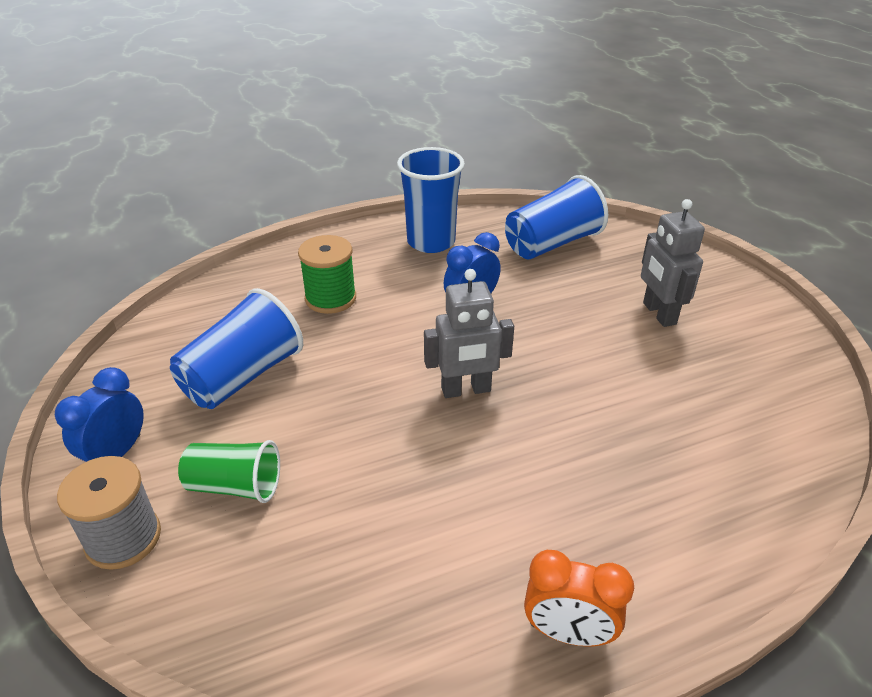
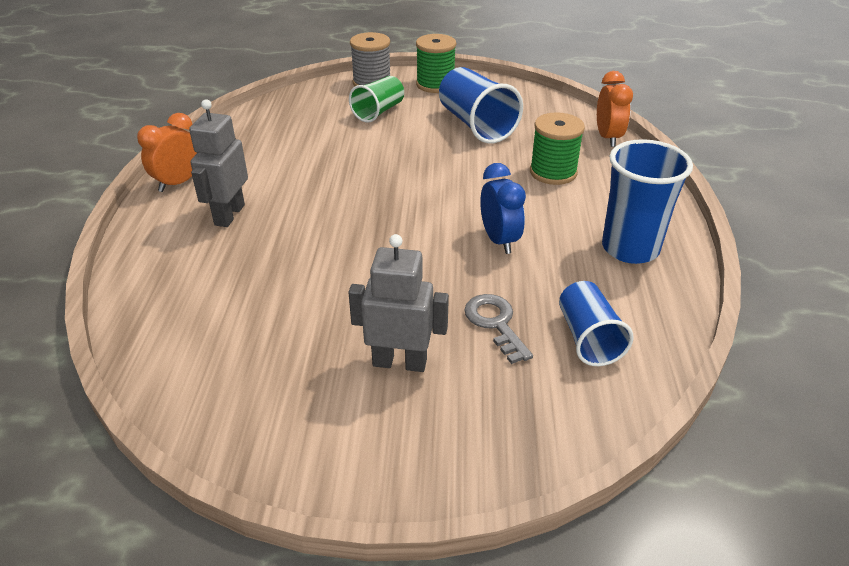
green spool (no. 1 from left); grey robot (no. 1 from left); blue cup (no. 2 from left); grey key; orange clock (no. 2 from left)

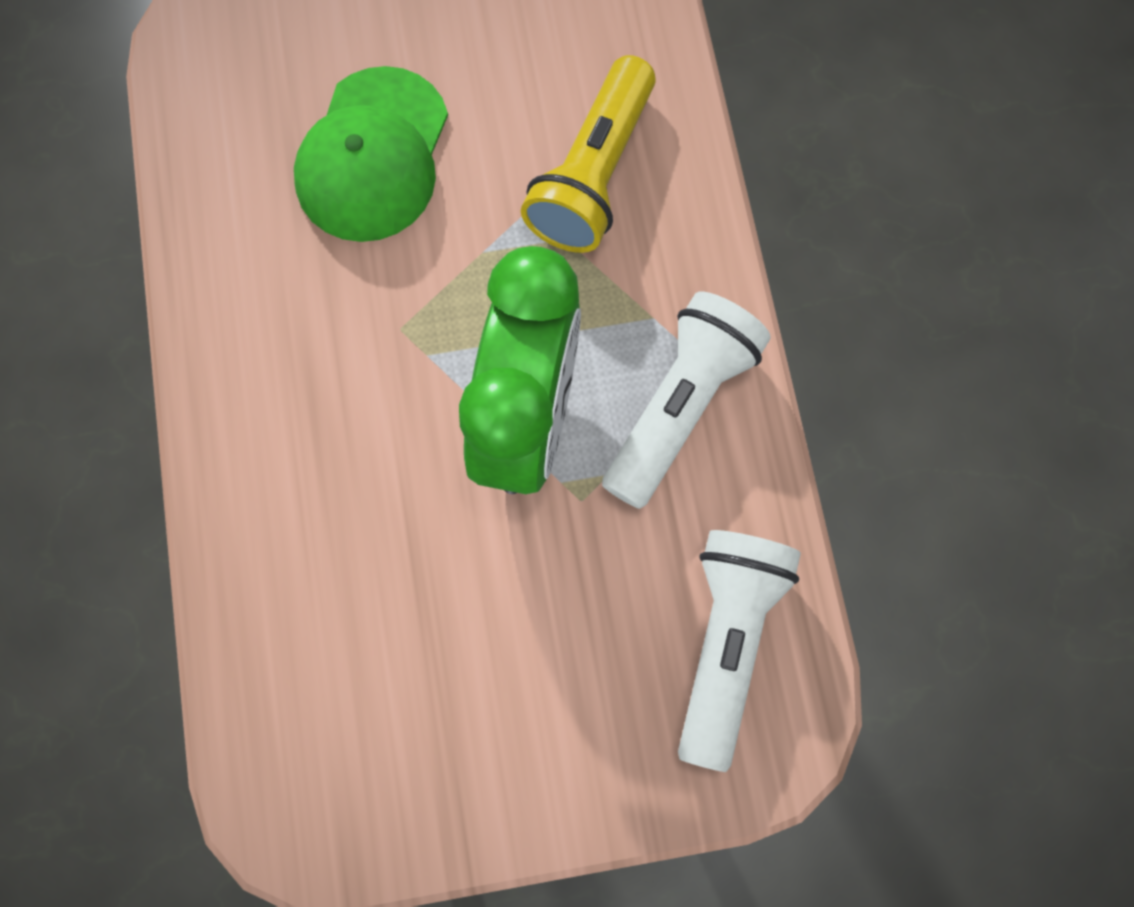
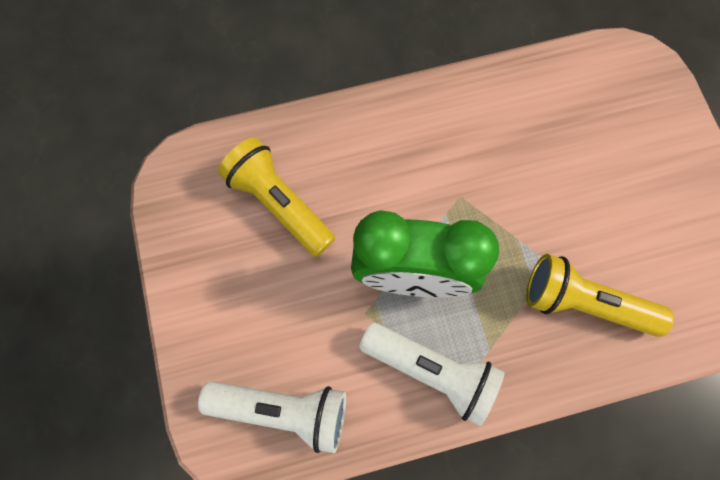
green cap; yellow flashlight (no. 1 from left)

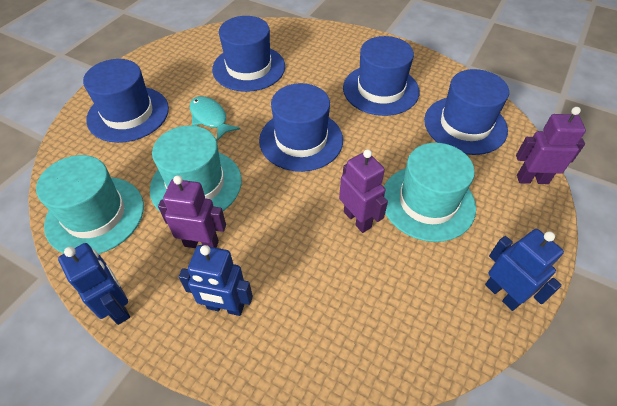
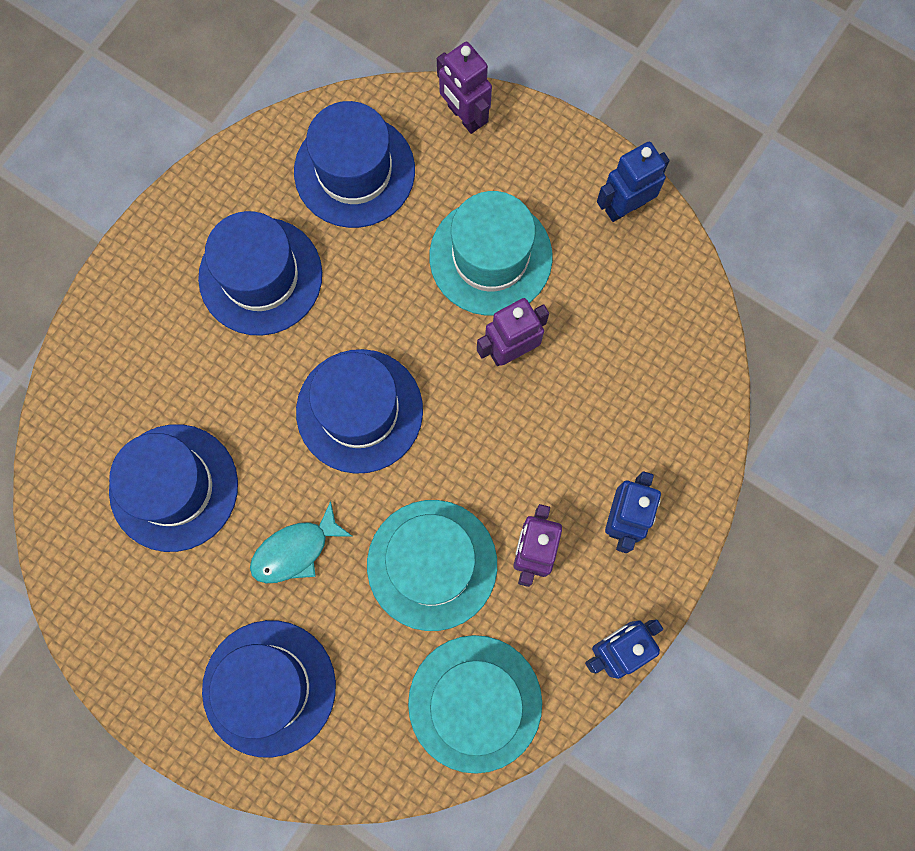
purple robot (no. 1 from left)

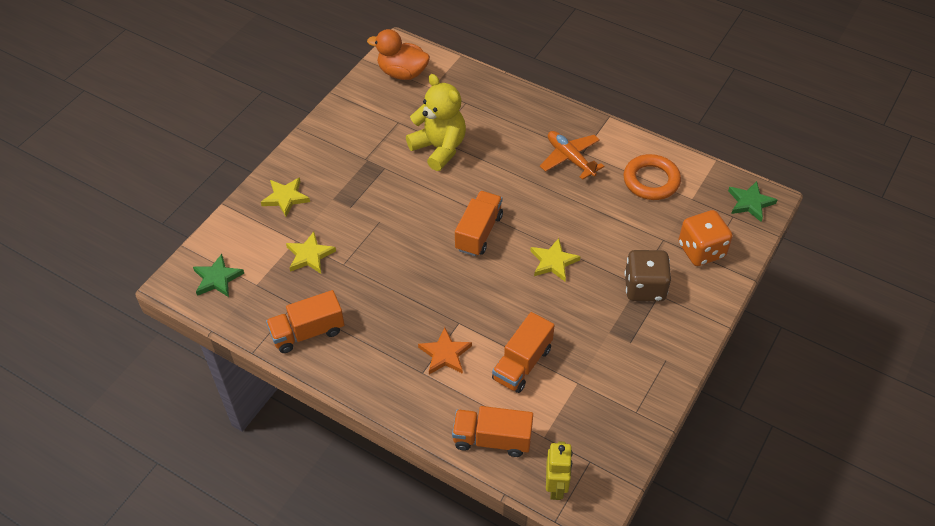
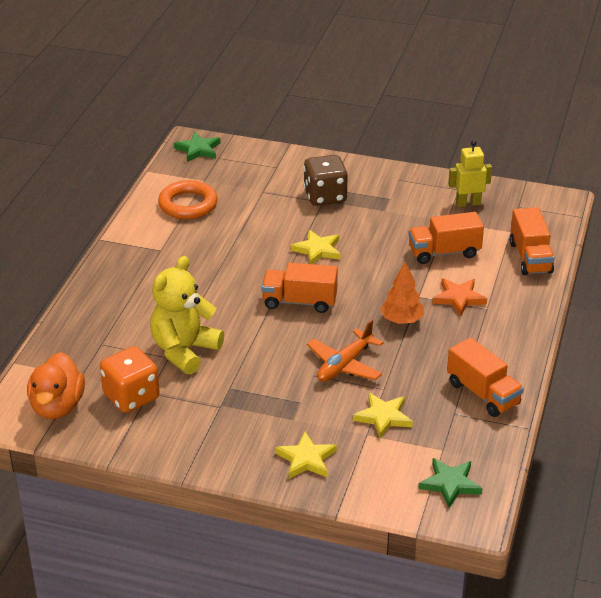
orange truck (no. 2 from left); orange plane; yellow robot; orange dice; orange tree

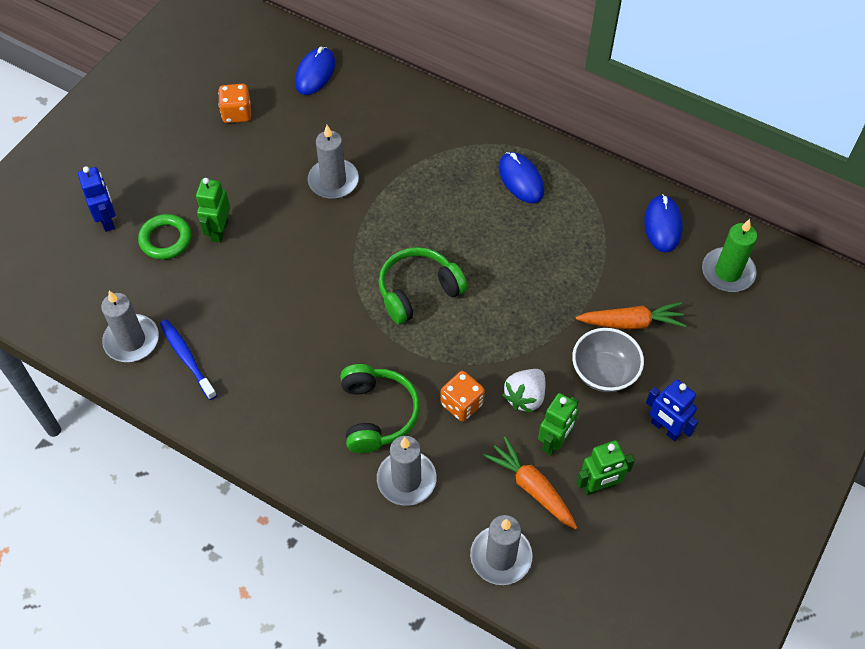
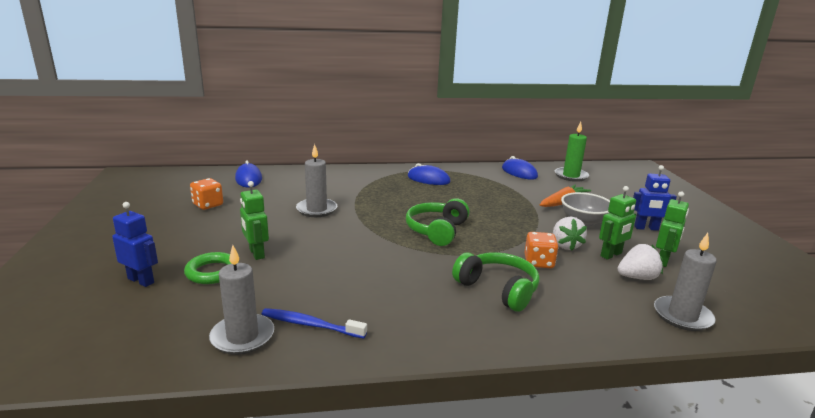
grey candle (no. 3 from left in the first image); white strawberry (no. 2 from left); green robot (no. 2 from left)

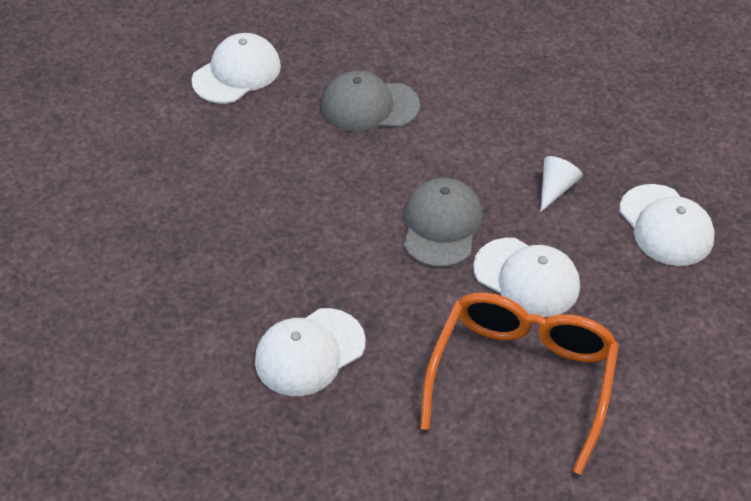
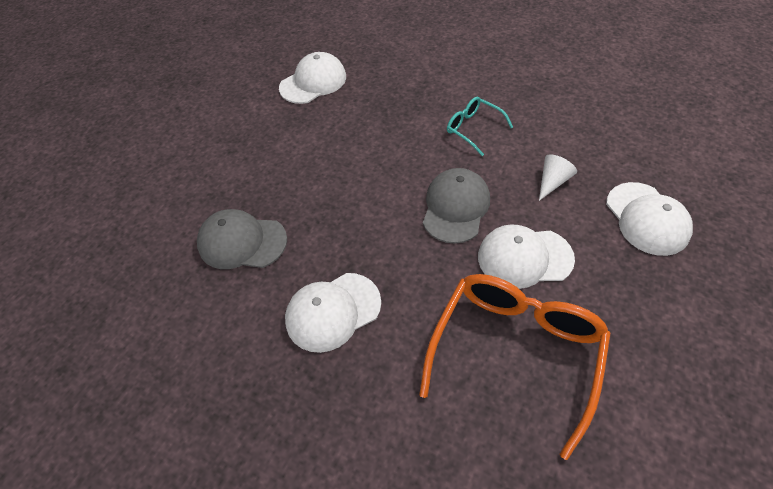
grey cap (no. 1 from left); white cap (no. 3 from left); turquoise glasses

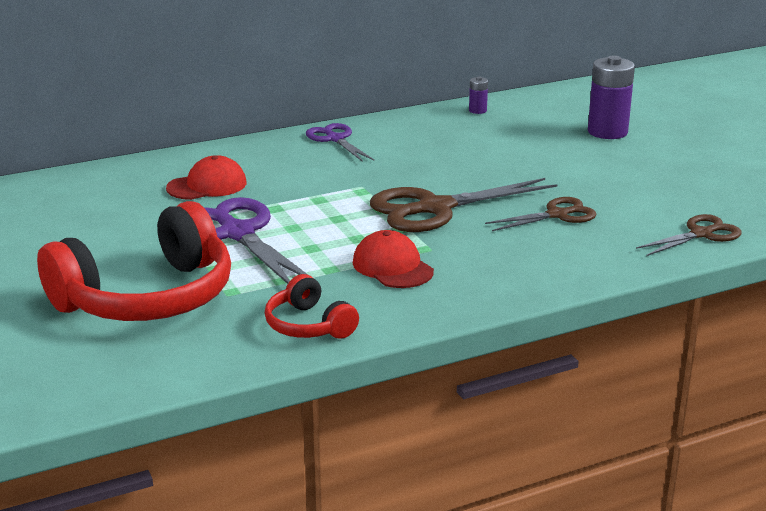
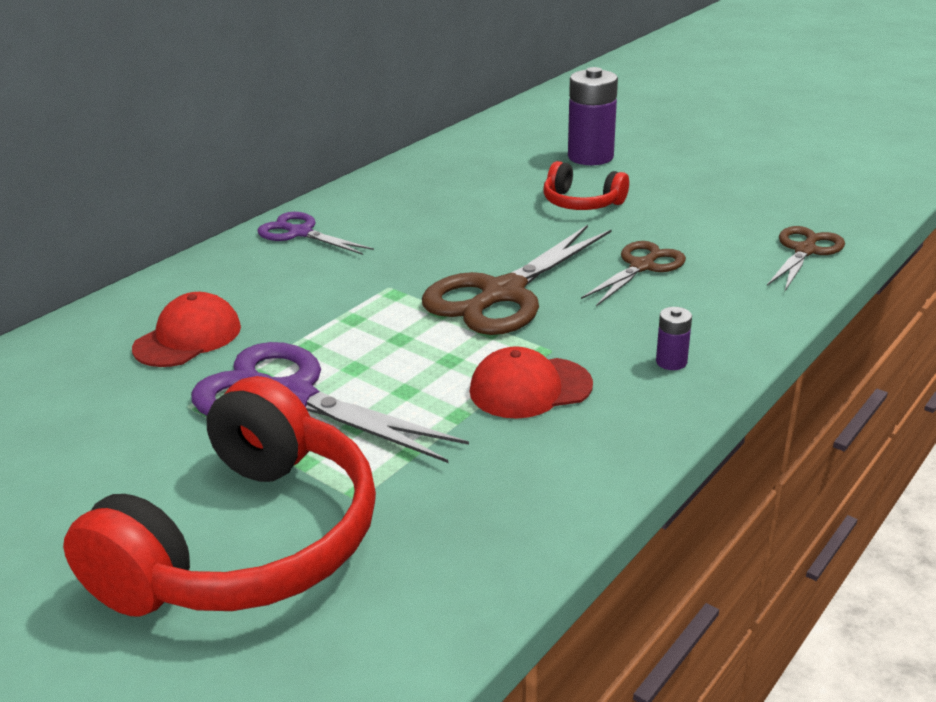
red headphones (no. 2 from left); red cap (no. 2 from left); purple battery (no. 2 from left)

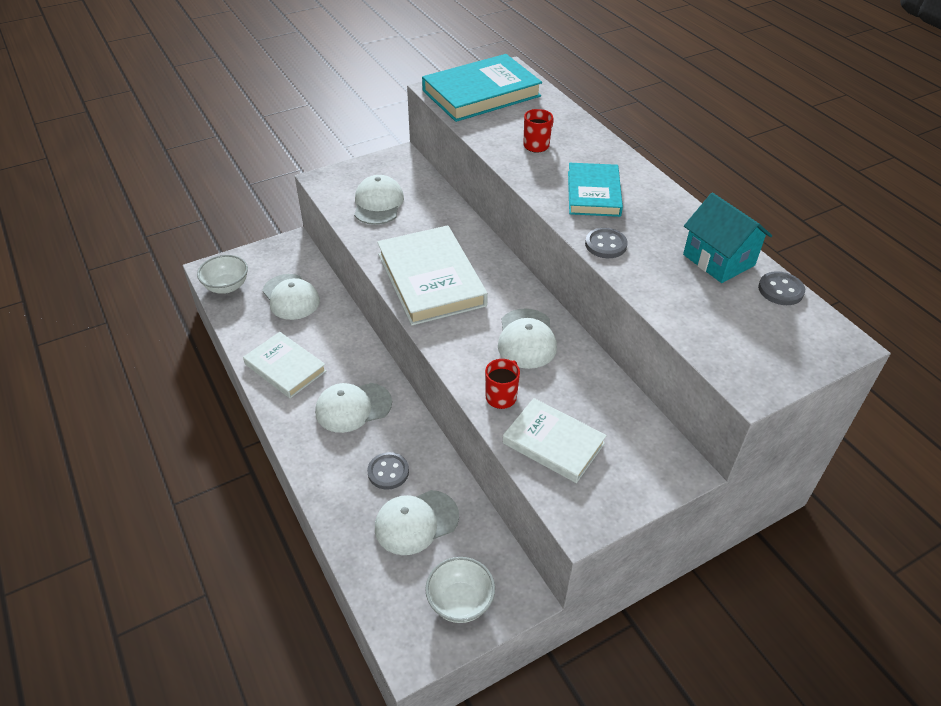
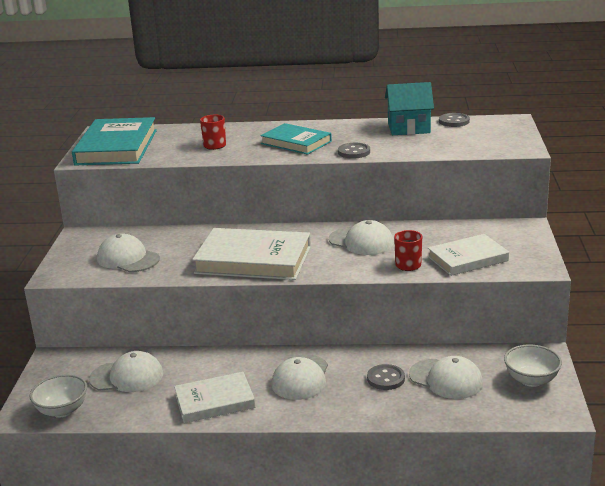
white cap (no. 5 from left)

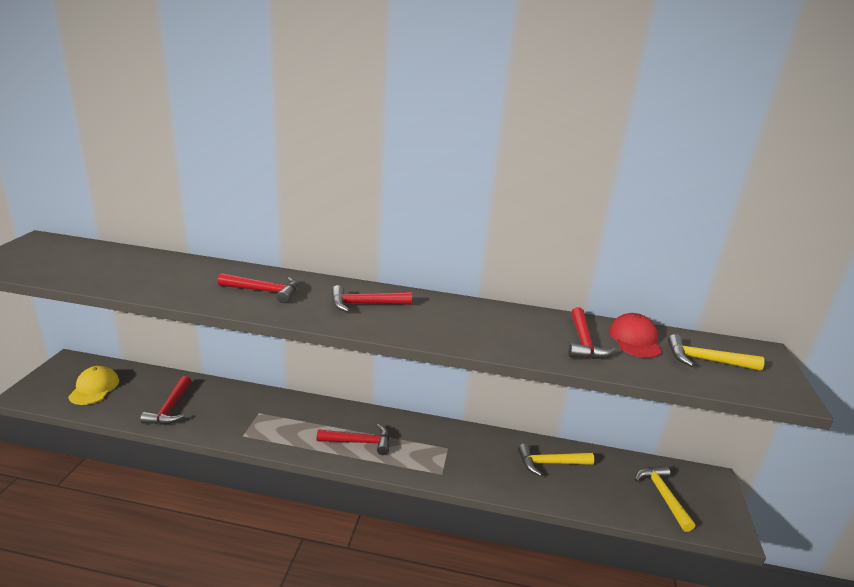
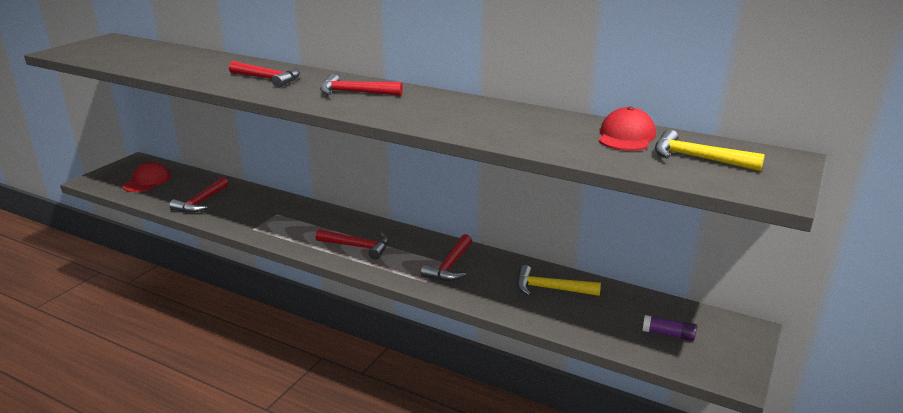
red cap (no. 1 from left); red hammer (no. 5 from left); purple glue stick

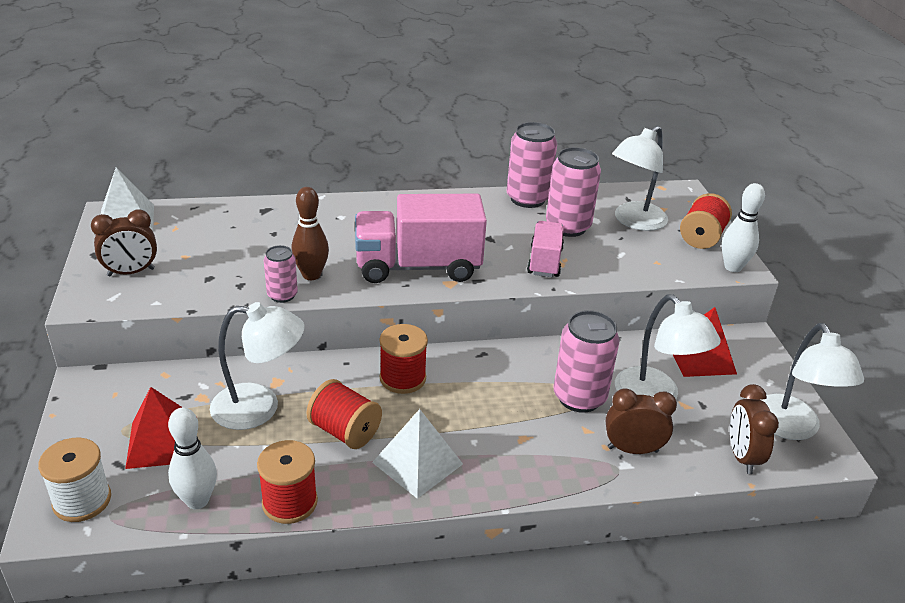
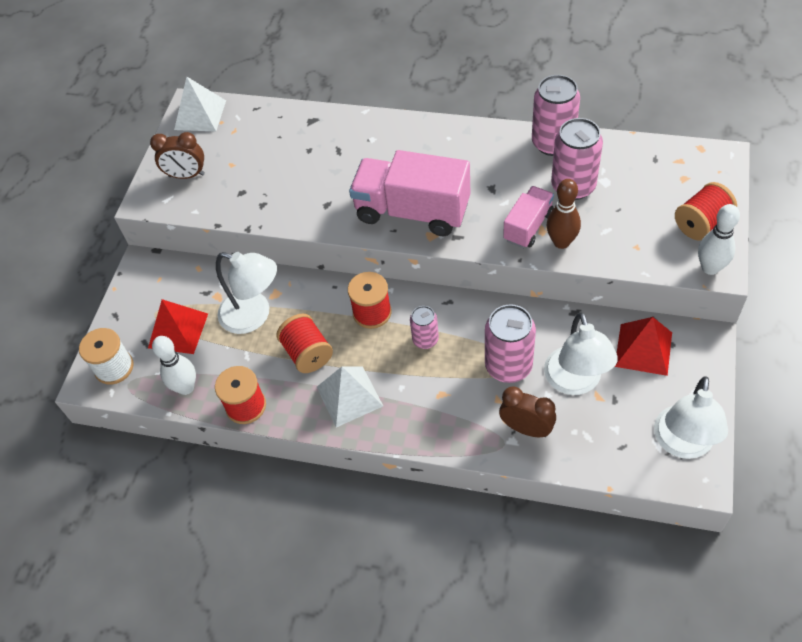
pink can (no. 1 from left); brown bowling pin; white lamp (no. 2 from left in the first image); brown clock (no. 3 from left in the first image)

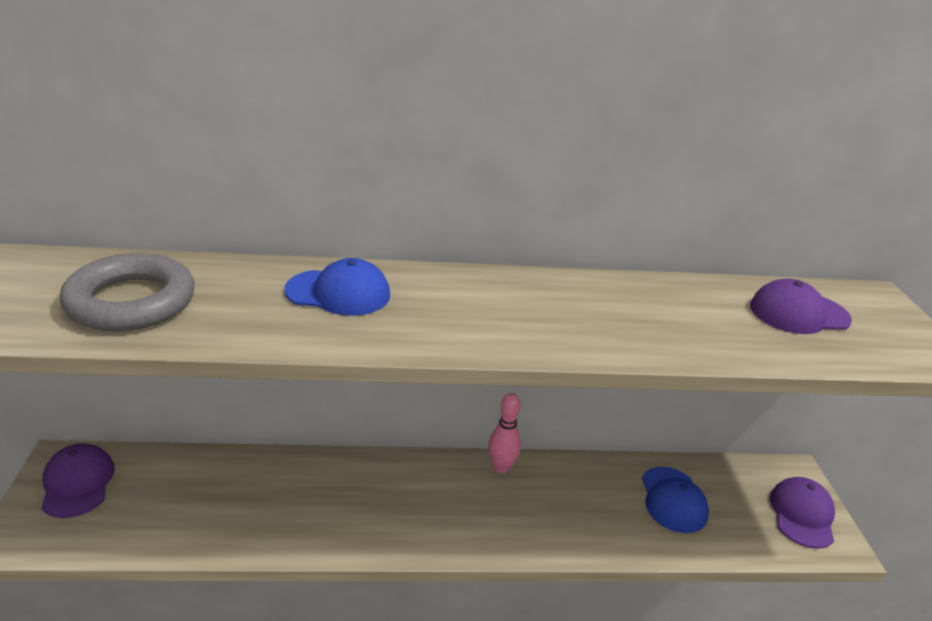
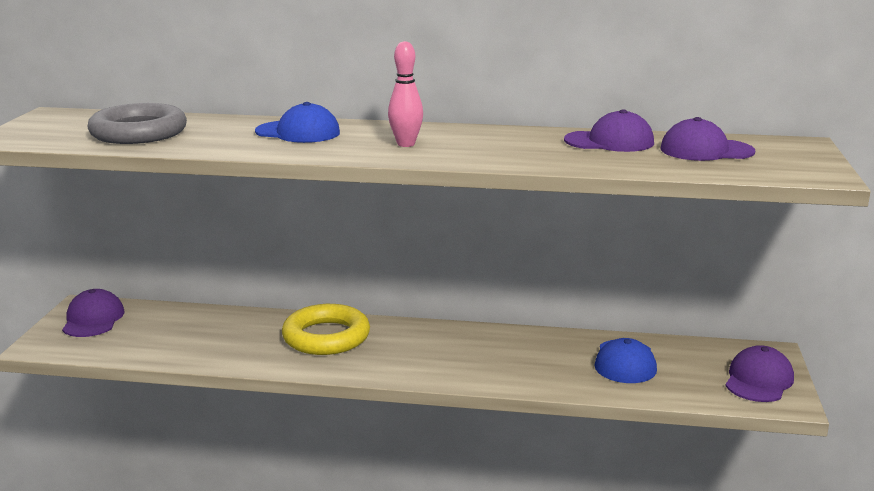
pink bowling pin; yellow ring; purple cap (no. 2 from left)

